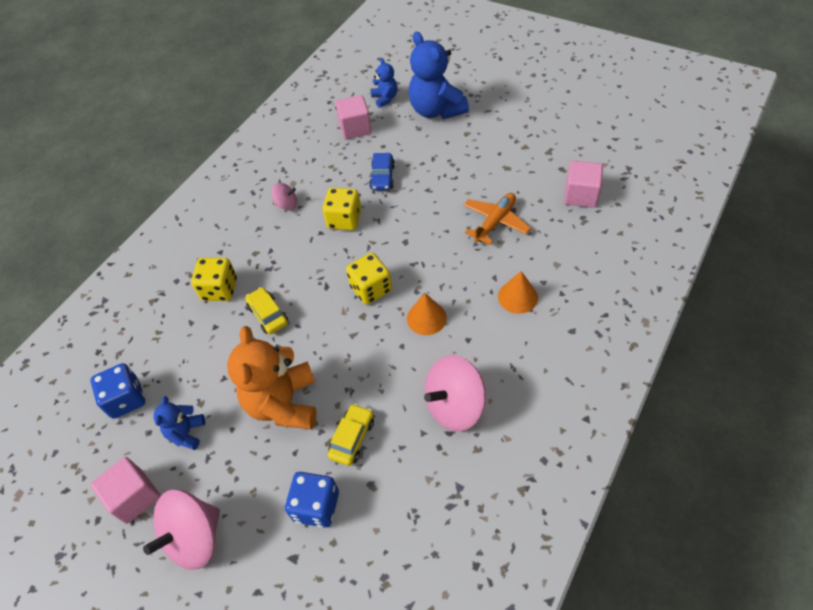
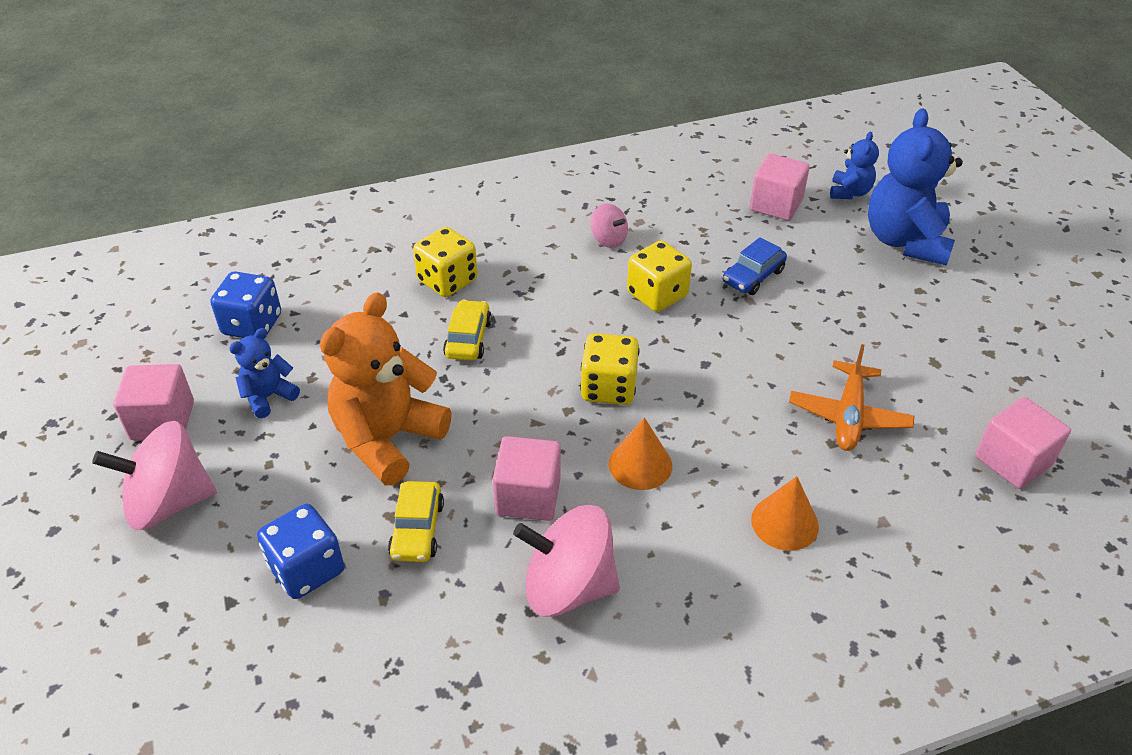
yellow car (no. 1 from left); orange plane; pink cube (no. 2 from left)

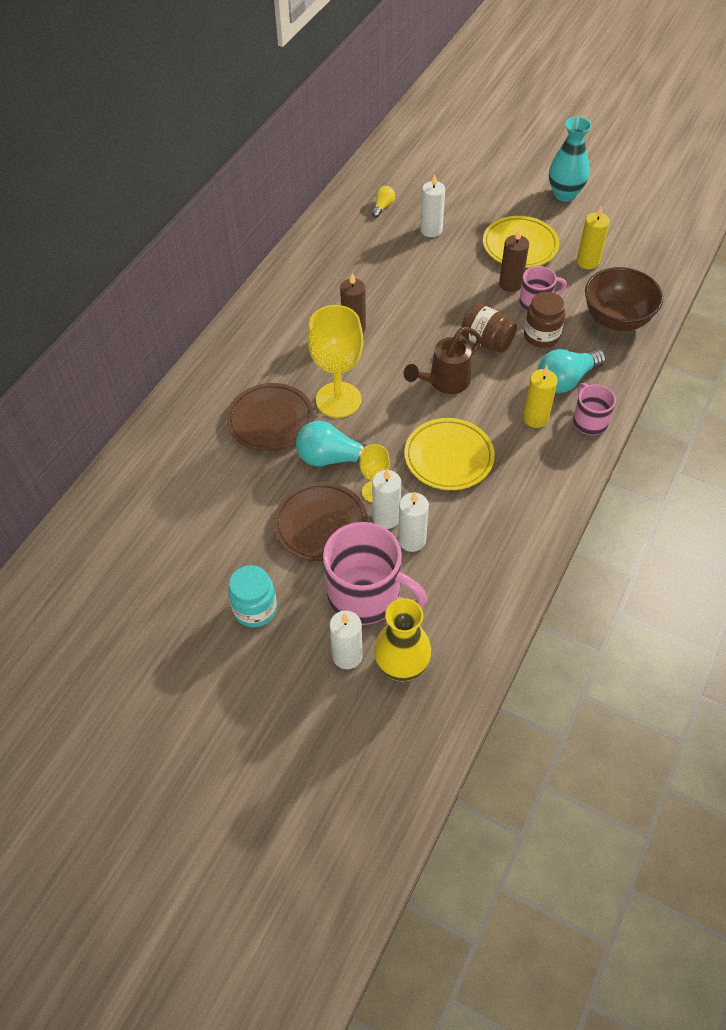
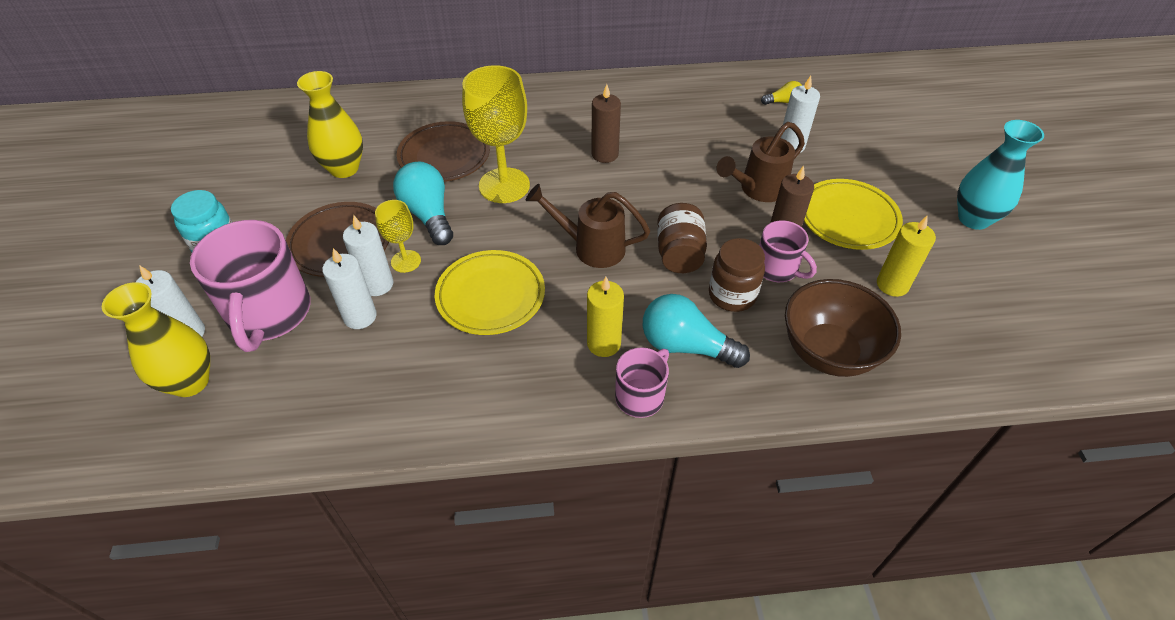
yellow vase (no. 2 from left); brown watering can (no. 2 from left)

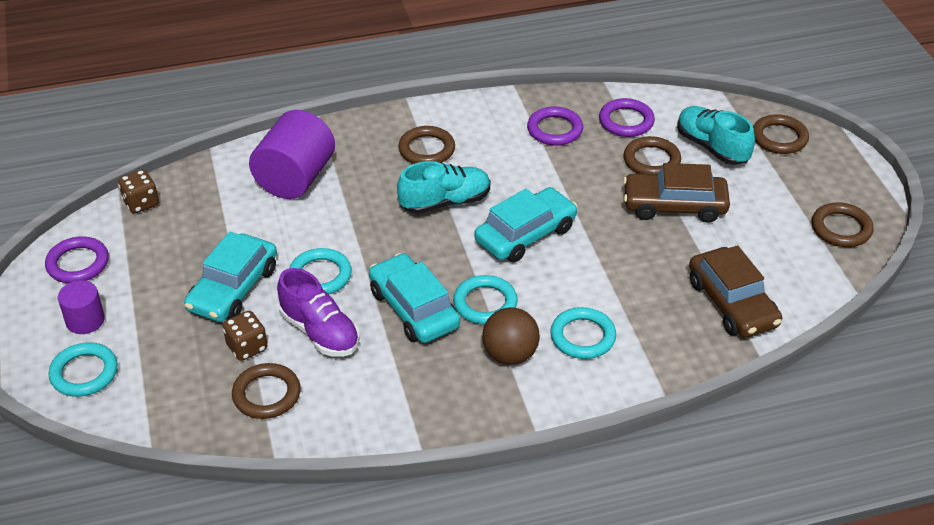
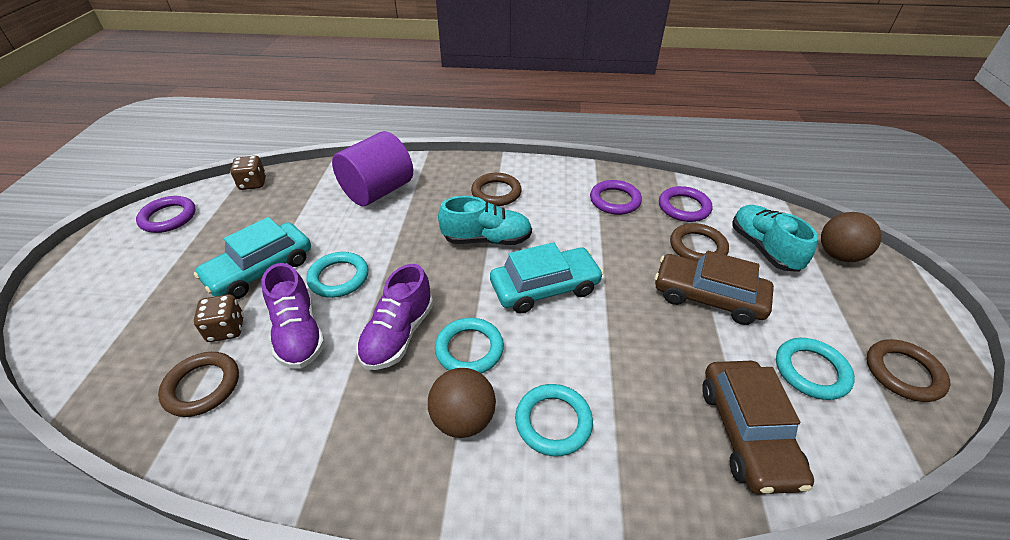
turquoise ring (no. 4 from left); purple cylinder (no. 1 from left in the first image); purple shoe (no. 2 from left); brown ball (no. 2 from left)

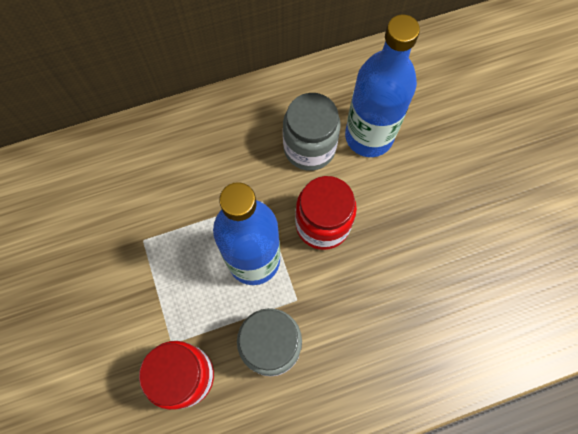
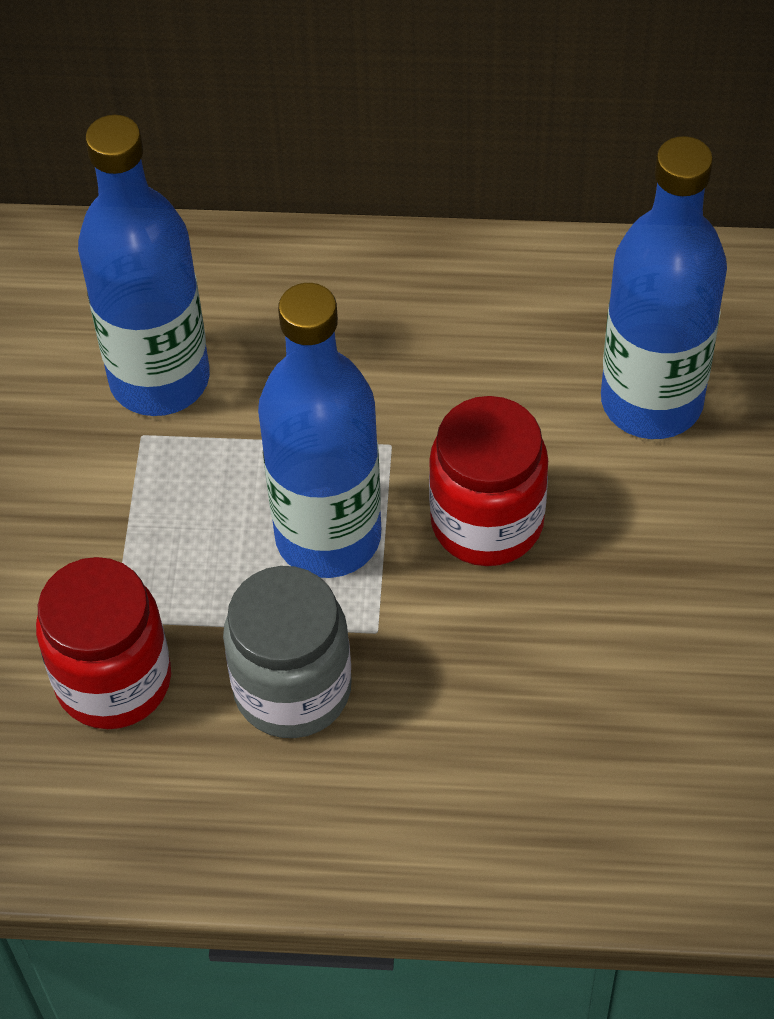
grey jar (no. 2 from left in the first image); blue bottle (no. 1 from left)

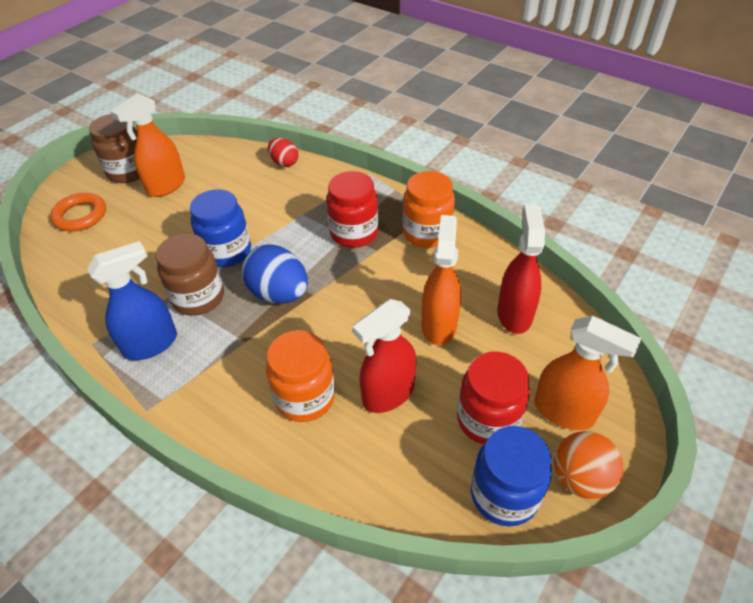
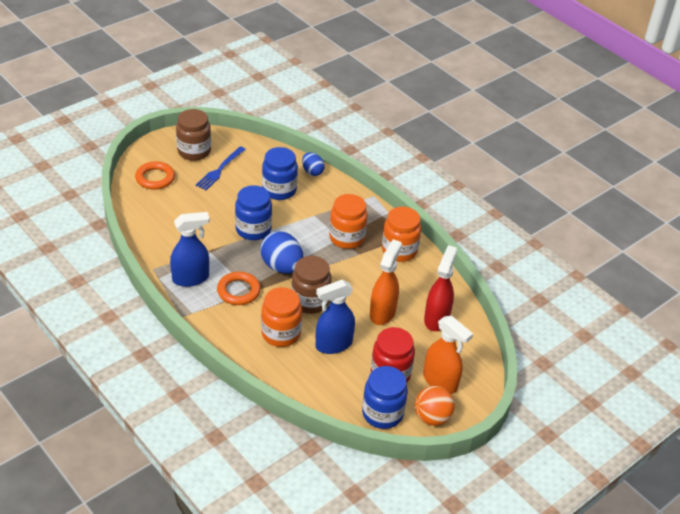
blue fork; brown jar (no. 2 from left); blue egg (no. 2 from left); orange jar (no. 2 from left); blue spray bottle (no. 2 from left); orange ring (no. 2 from left); blue jar (no. 2 from left)

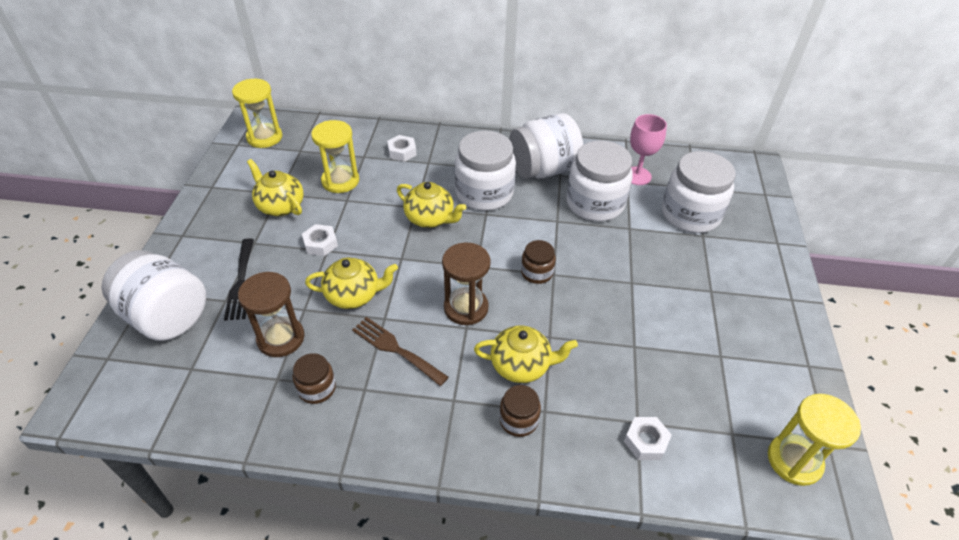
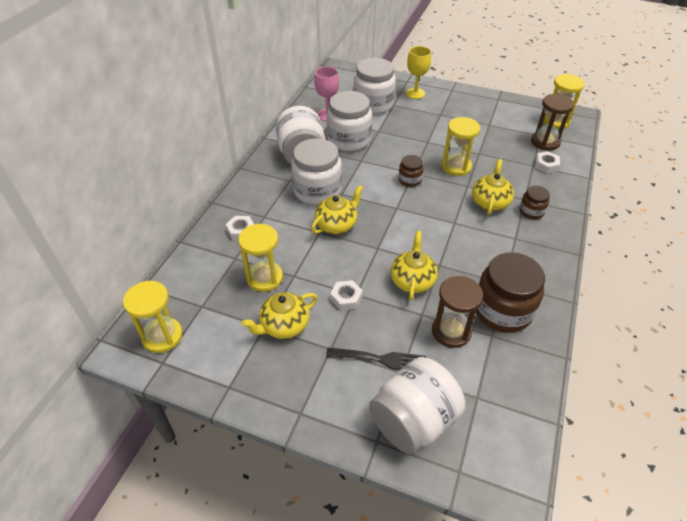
brown jar (no. 2 from left); brown fork; brown hourglass (no. 2 from left); yellow goblet; yellow hourglass (no. 3 from left)

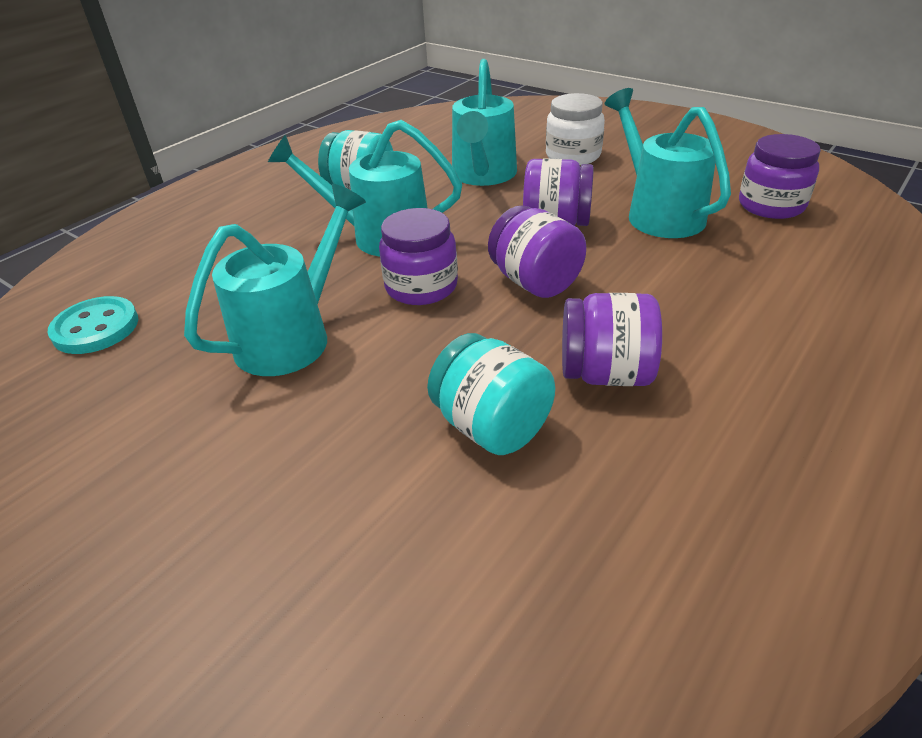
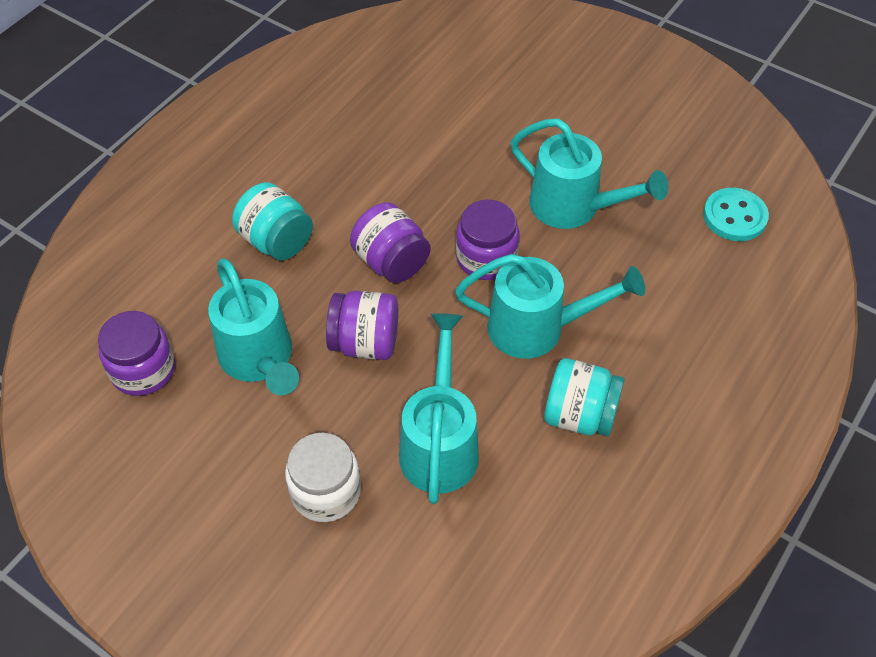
turquoise watering can (no. 4 from left); turquoise jar (no. 1 from left); purple jar (no. 4 from left in the first image)

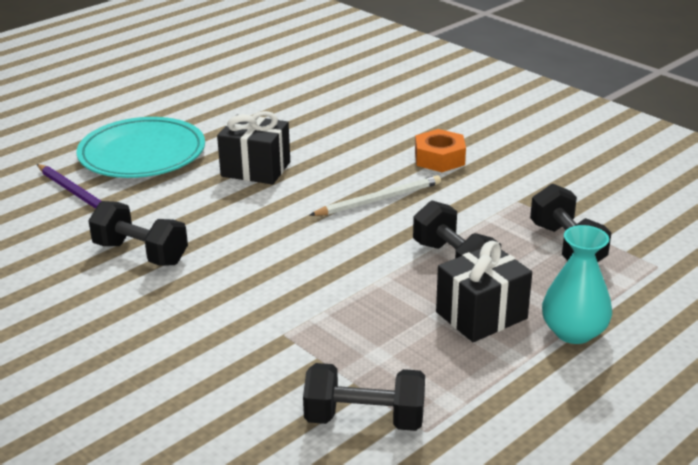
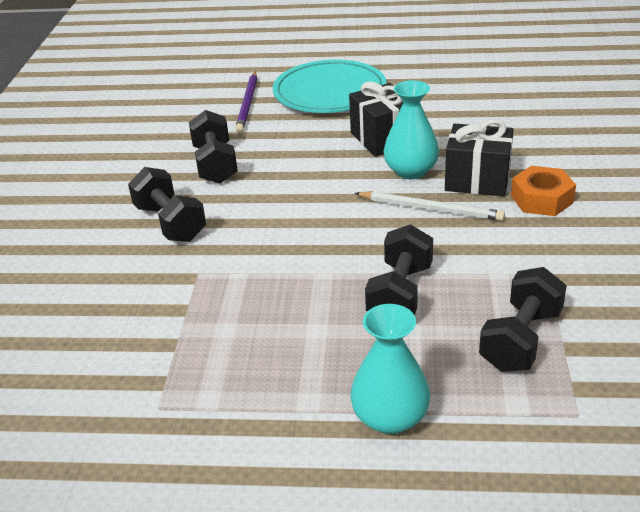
black dumbbell (no. 1 from left); black gift (no. 2 from left); turquoise vase (no. 2 from left)

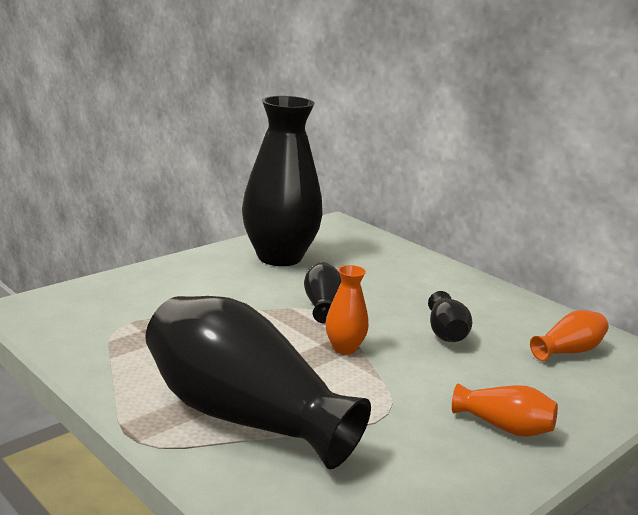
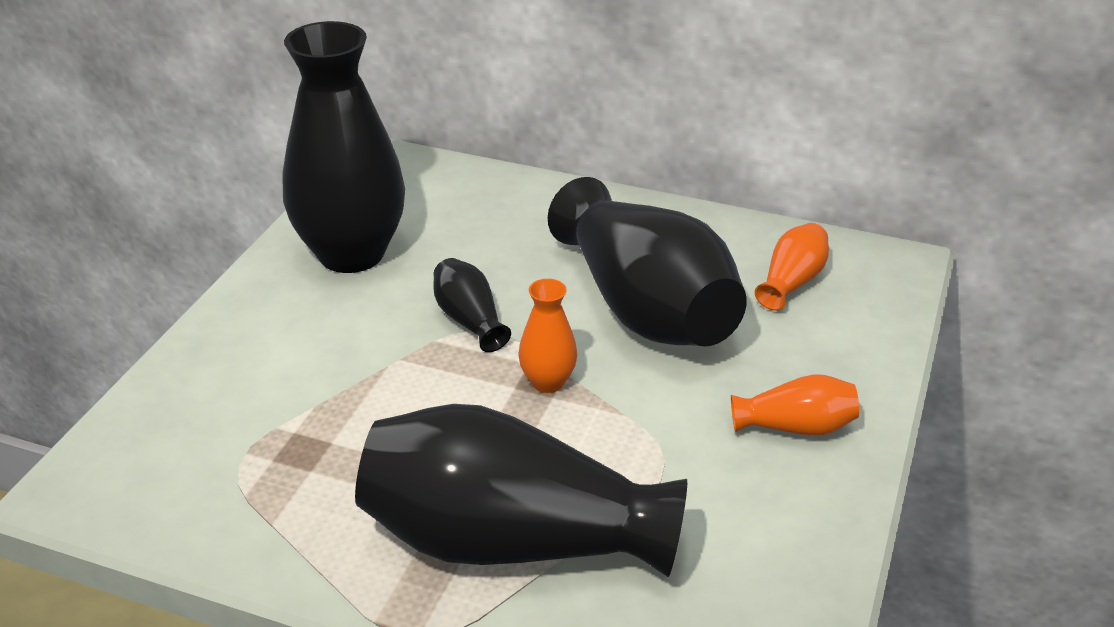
black vase (no. 4 from left)

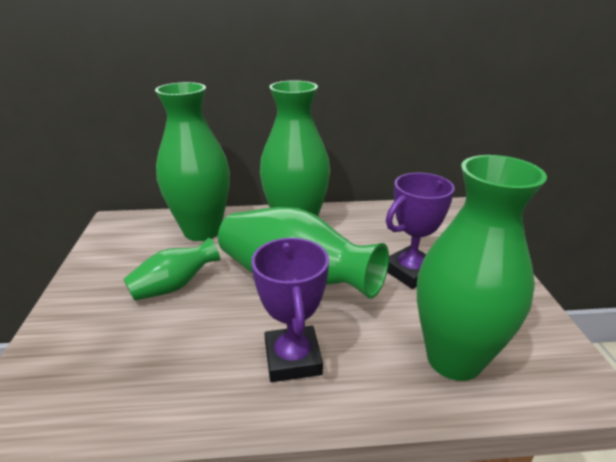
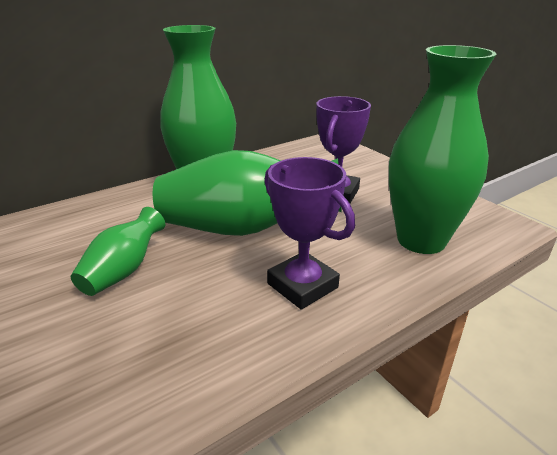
green vase (no. 2 from left in the first image)

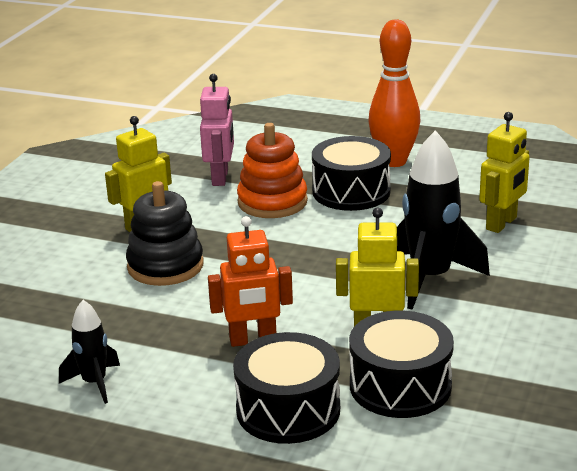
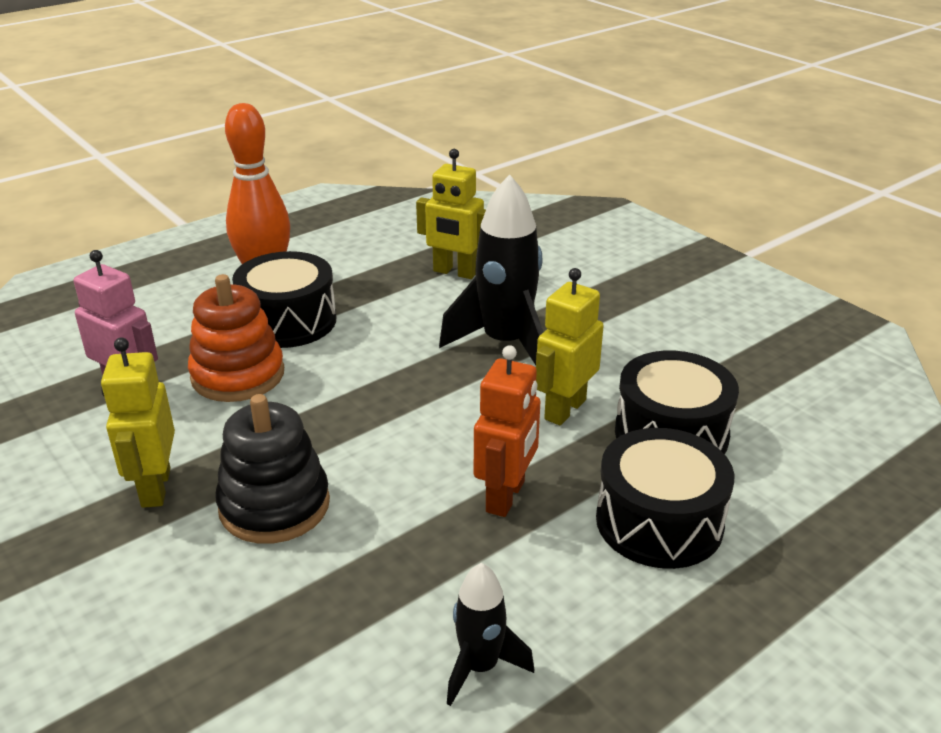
yellow robot (no. 2 from left)

